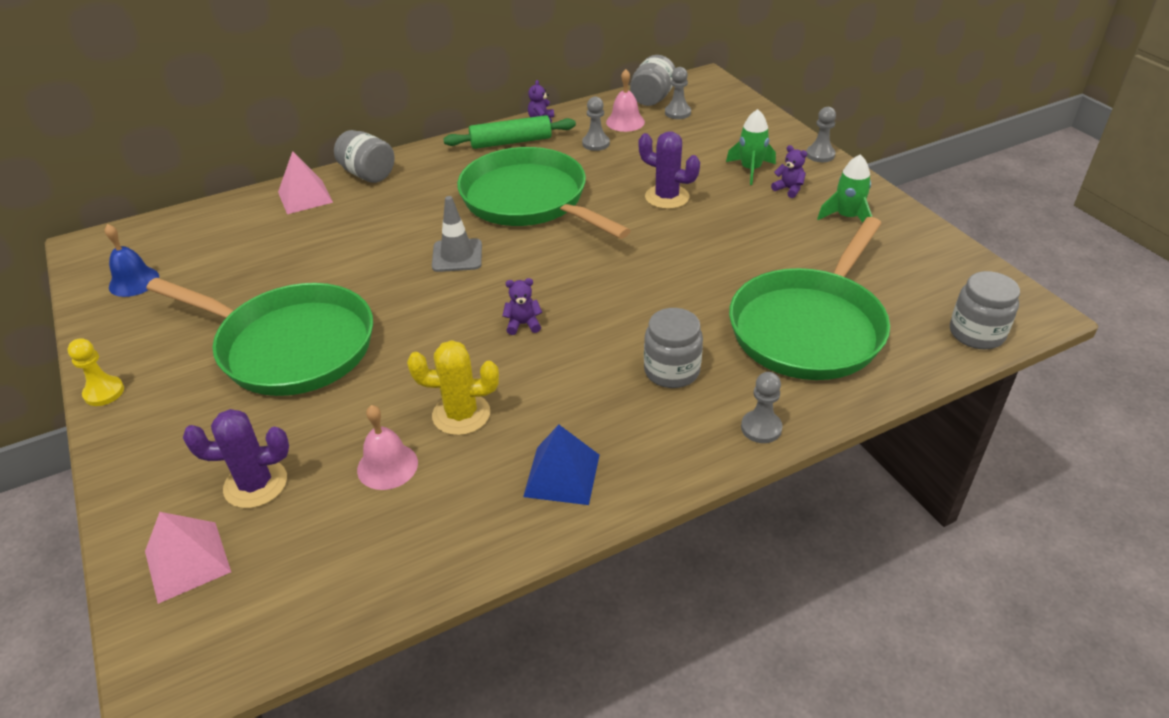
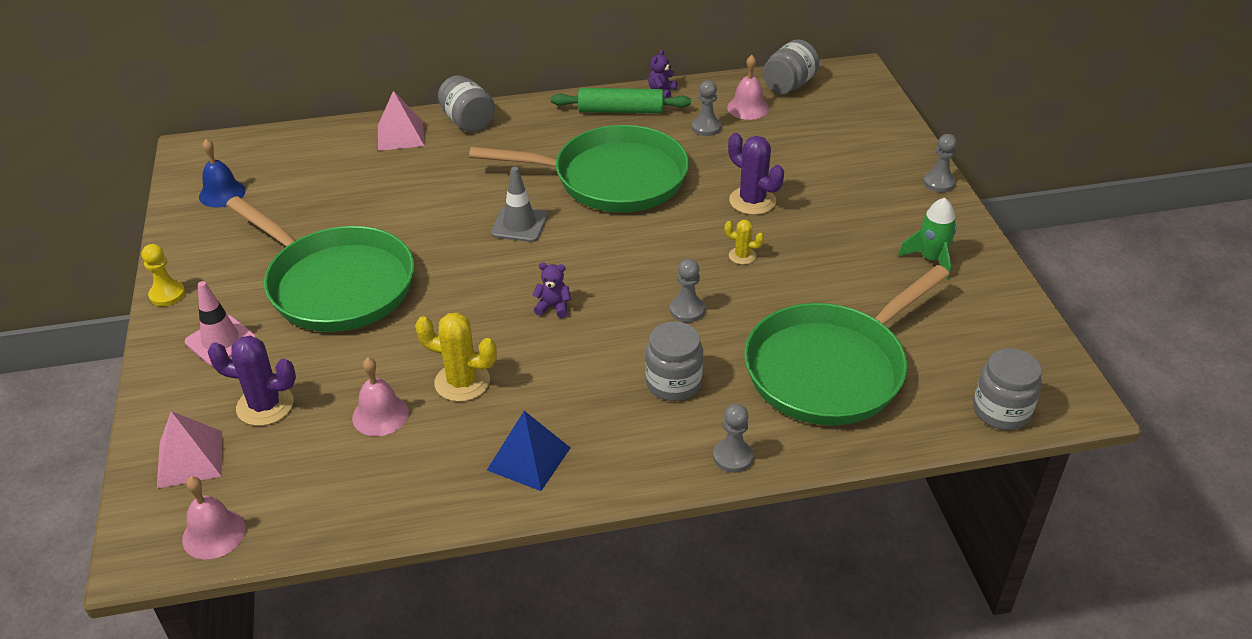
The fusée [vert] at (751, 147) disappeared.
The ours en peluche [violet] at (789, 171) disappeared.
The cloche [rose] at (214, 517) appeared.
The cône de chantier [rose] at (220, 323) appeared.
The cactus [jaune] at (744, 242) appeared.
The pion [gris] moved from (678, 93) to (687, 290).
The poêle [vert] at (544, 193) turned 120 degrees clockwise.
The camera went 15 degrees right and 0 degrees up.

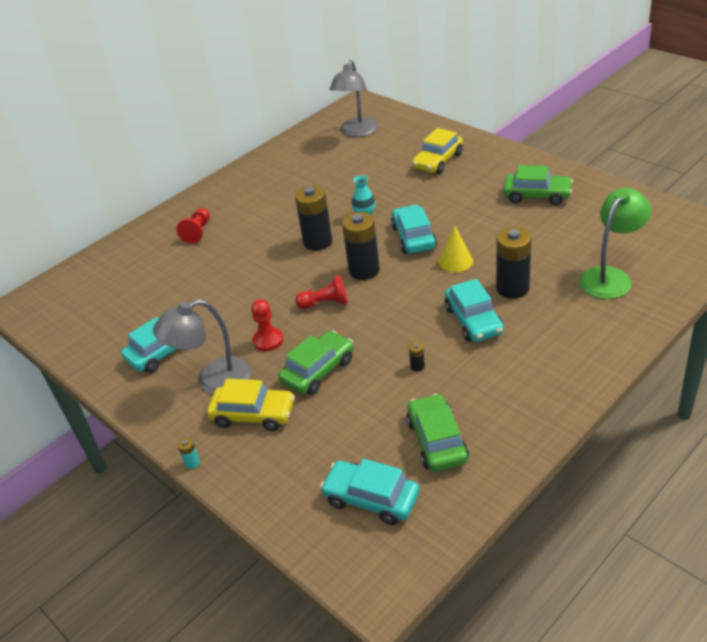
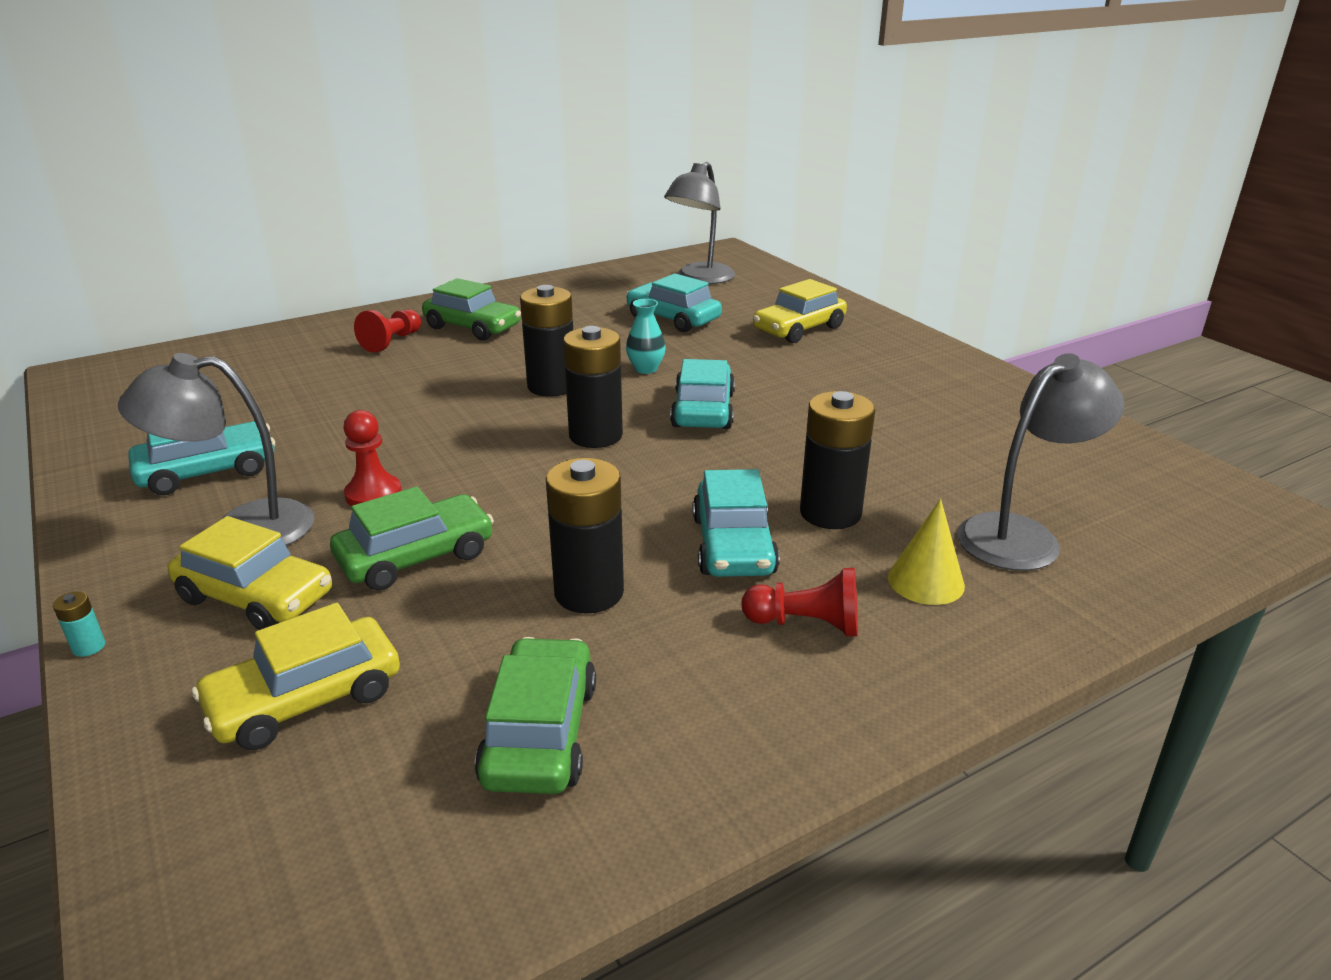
The voiture [jaune] at (296, 676) appeared.
The pion [rouge] moved from (321, 292) to (799, 602).
The voiture [turquoise] moved from (370, 492) to (674, 302).
The cône [jaune] moved from (456, 248) to (926, 552).
The voiture [vert] moved from (538, 185) to (471, 309).
The lampe [vert] at (615, 243) became the lampe [gris] at (1040, 462).
The pile [noir] at (417, 356) changed to 2.50 times the size.
The camera went 10 degrees right and 10 degrees down.

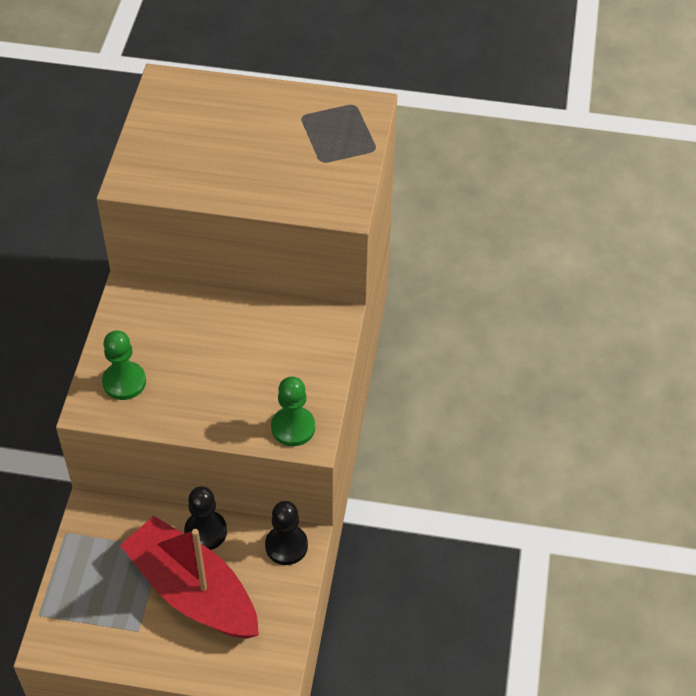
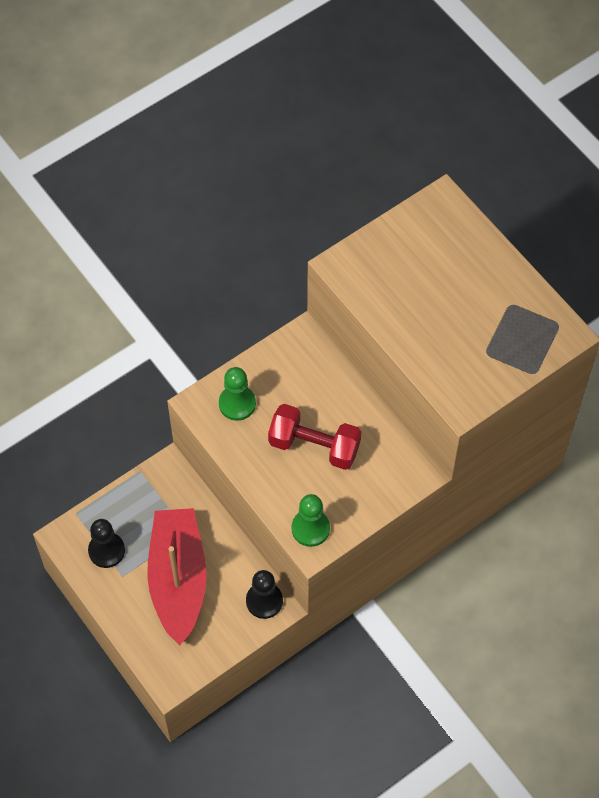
The haltère [rouge] at (314, 437) appeared.
The pion [noir] moved from (205, 518) to (106, 543).
The camera went 45 degrees right and 10 degrees up.

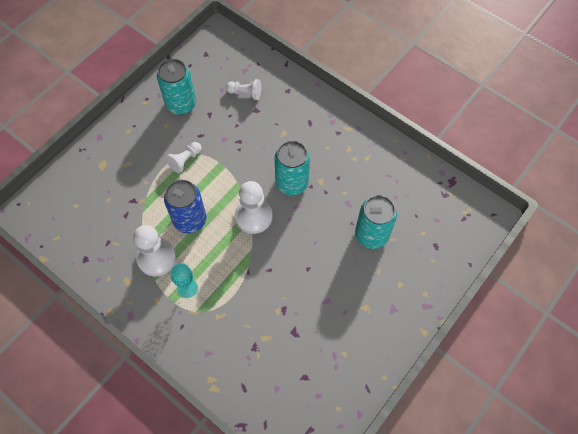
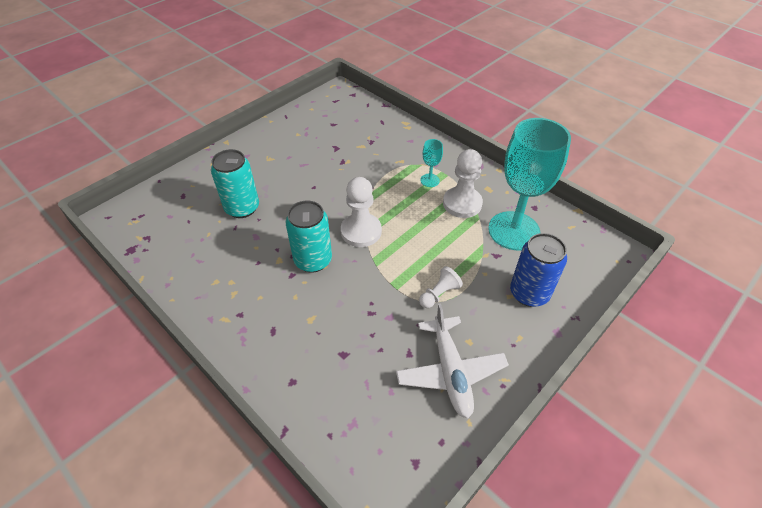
The pion [blanc] at (243, 89) disappeared.
The verre à pied [turquoise] at (529, 184) appeared.
The canette [bleu] moved from (185, 207) to (538, 270).
The canette [turquoise] at (176, 87) was replaced by the avion [blanc] at (452, 360).
The camera went 175 degrees left and 15 degrees down.

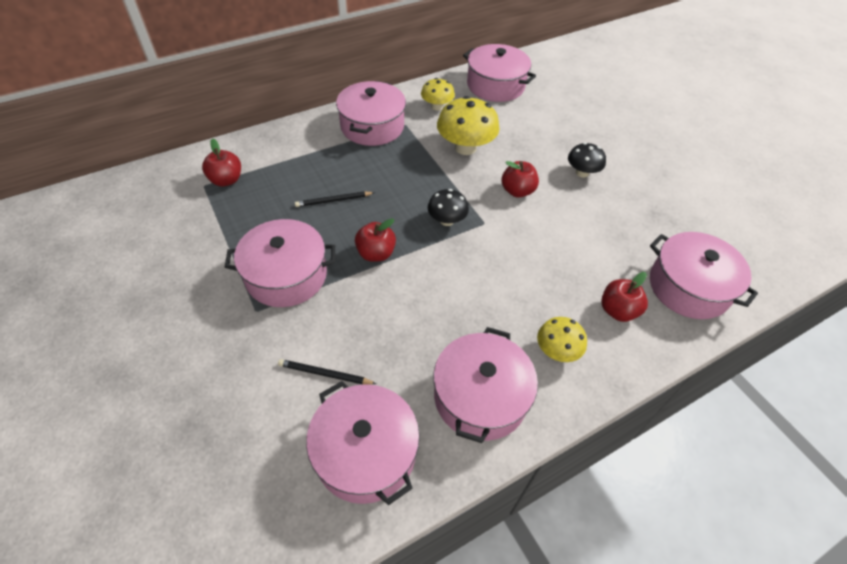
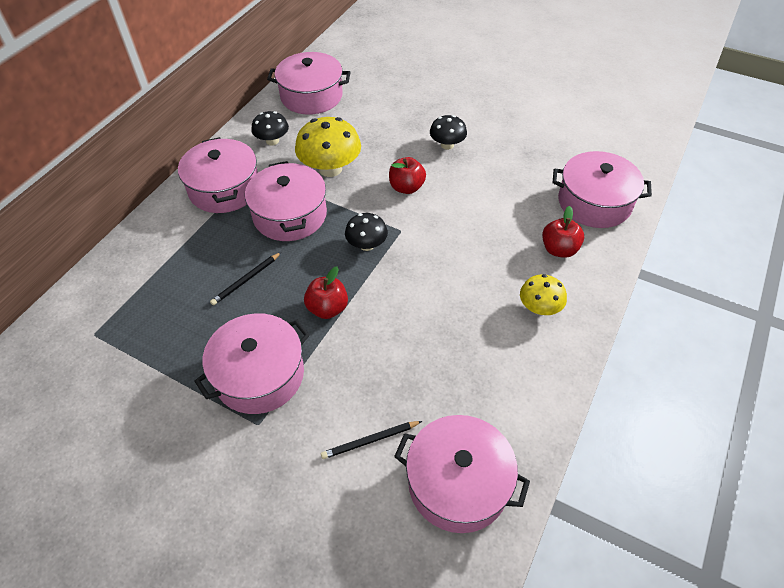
The pomme [rouge] at (221, 162) disappeared.
The marmite [rose] moved from (486, 385) to (286, 201).
The champignon [jaune] at (438, 94) became the champignon [noir] at (270, 128).
The camera went 30 degrees left and 0 degrees up.

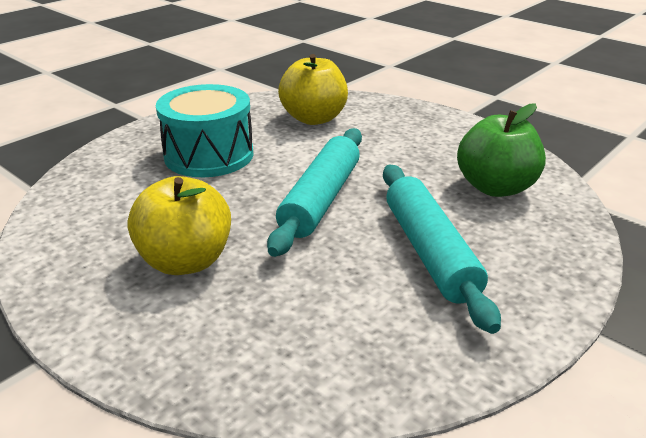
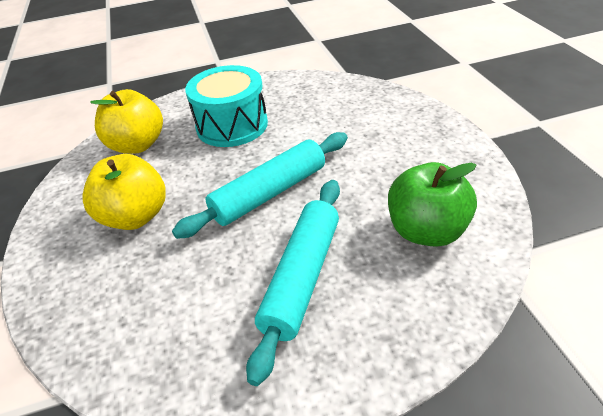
The pomme [jaune] moved from (313, 89) to (126, 121).
The camera went 35 degrees right and 10 degrees up.

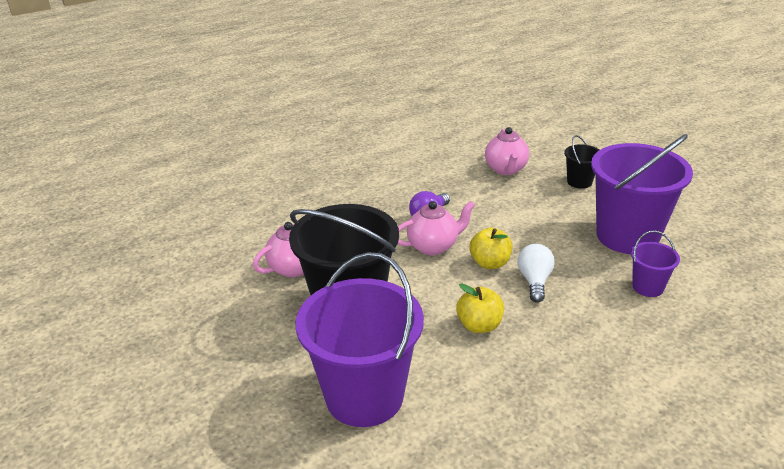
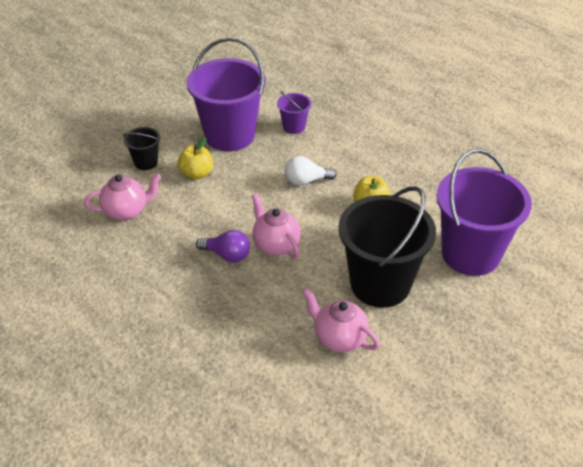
The pomme [jaune] moved from (490, 248) to (195, 158).
The camera went 105 degrees left and 10 degrees up.

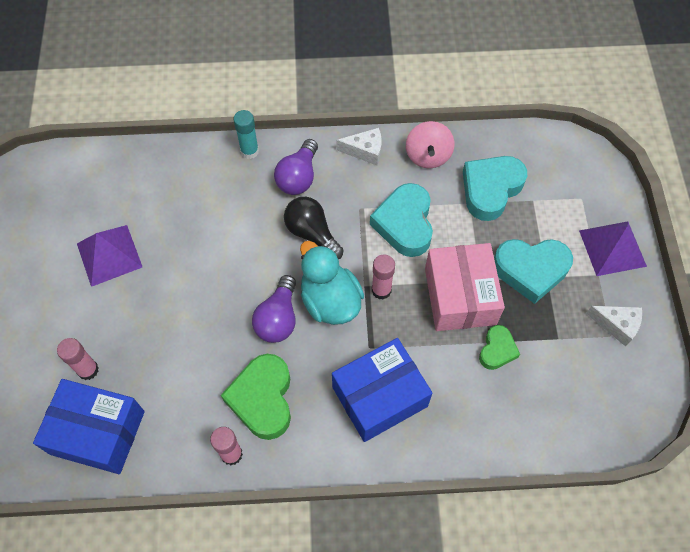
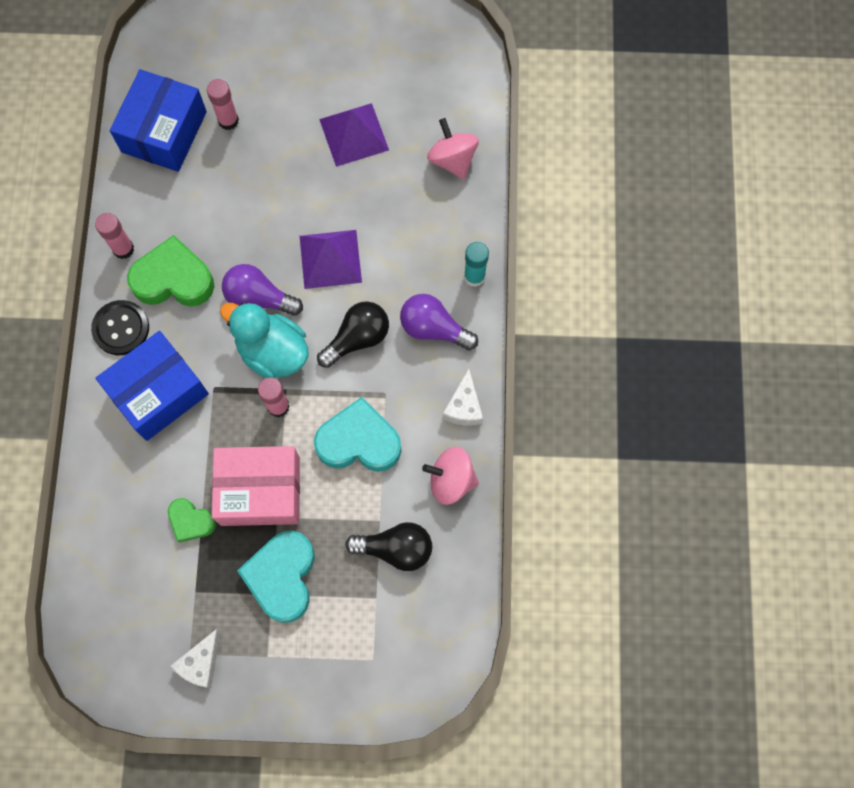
The bouton [noir] at (120, 327) appeared.
The toupie [rose] at (453, 149) appeared.
The pyramide [violet] moved from (613, 248) to (331, 259).
The cœur [turquoise] at (495, 188) was replaced by the ampoule [noir] at (388, 546).
The canard [turquoise] at (332, 283) turned 120 degrees counterclockwise.
The boîte [bleu] at (382, 390) turned 75 degrees clockwise.
The camera went 95 degrees right and 10 degrees up.

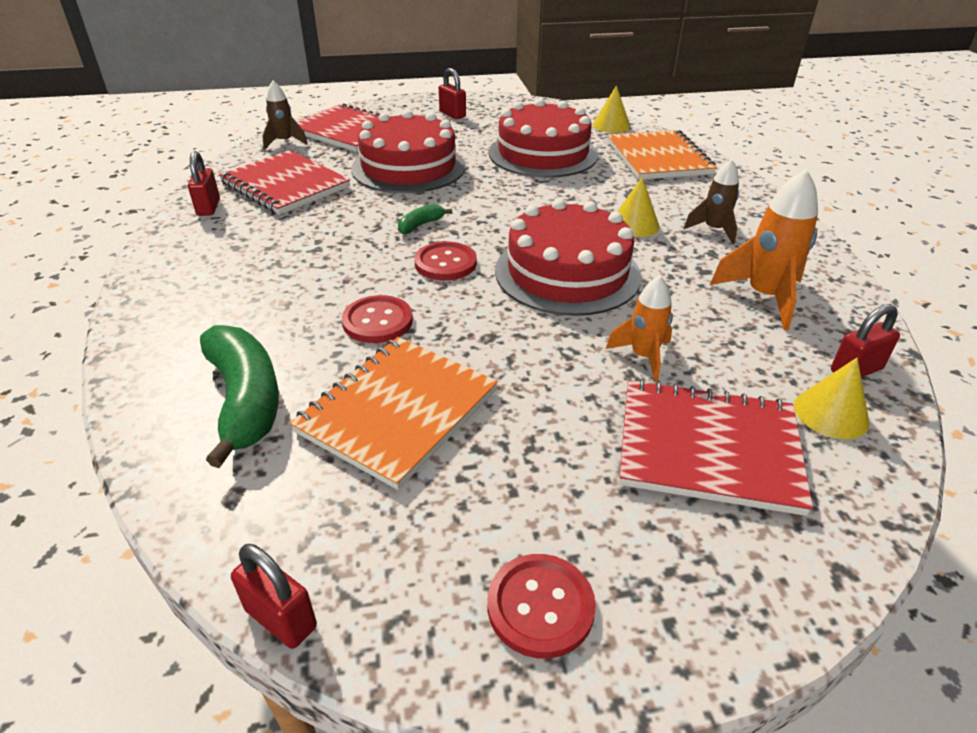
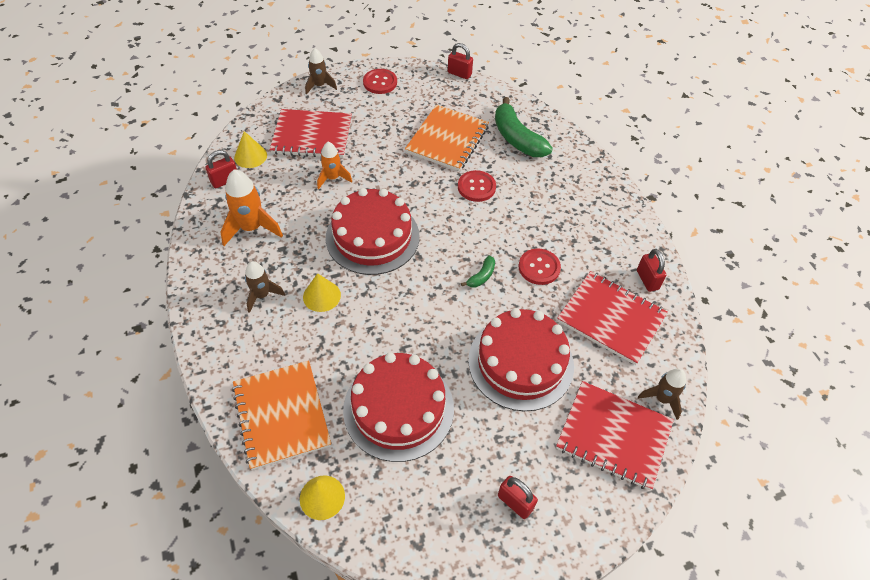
The fusée [marron] at (321, 71) appeared.
The bouton [rouge] moved from (445, 261) to (540, 267).
The camera went 170 degrees right and 15 degrees up.

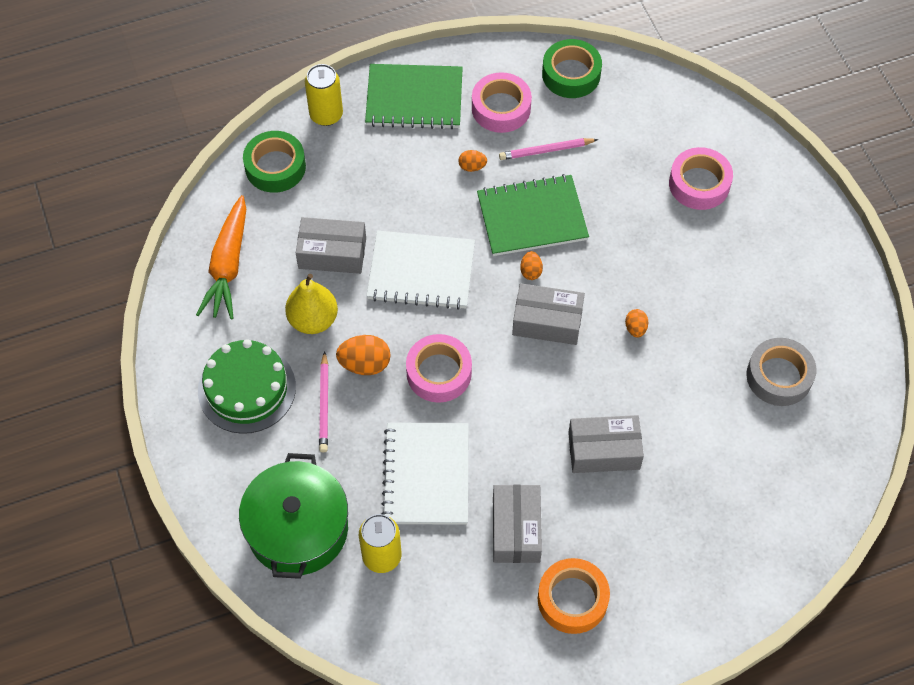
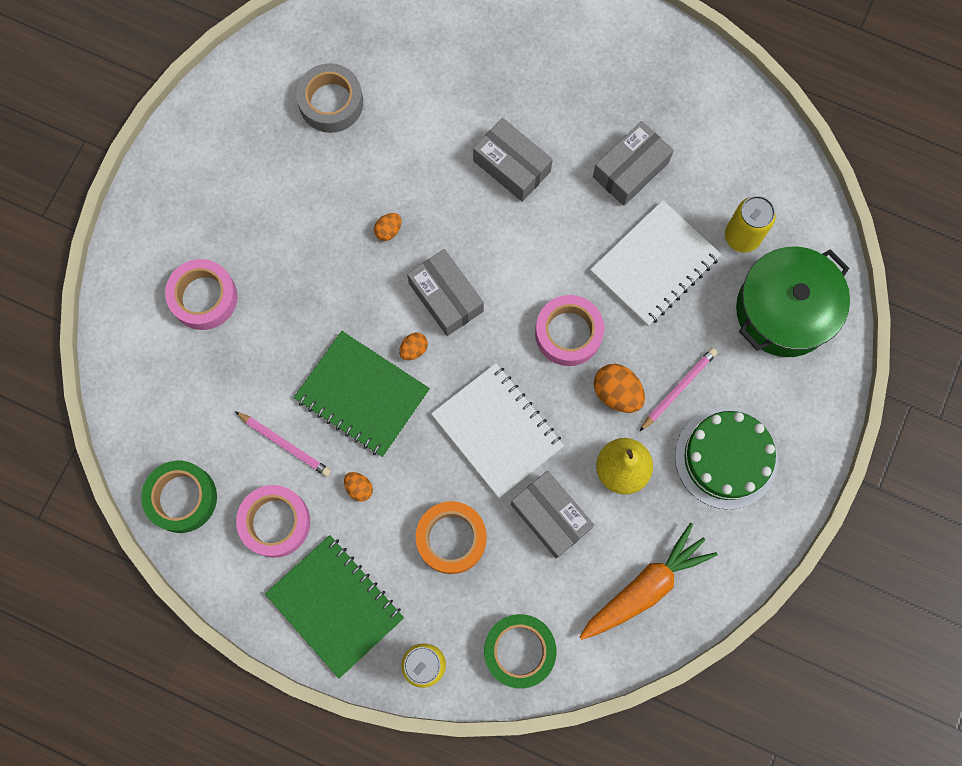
The ruban adhésif [orange] moved from (574, 596) to (451, 537).
The camera went 135 degrees left and 15 degrees up.

